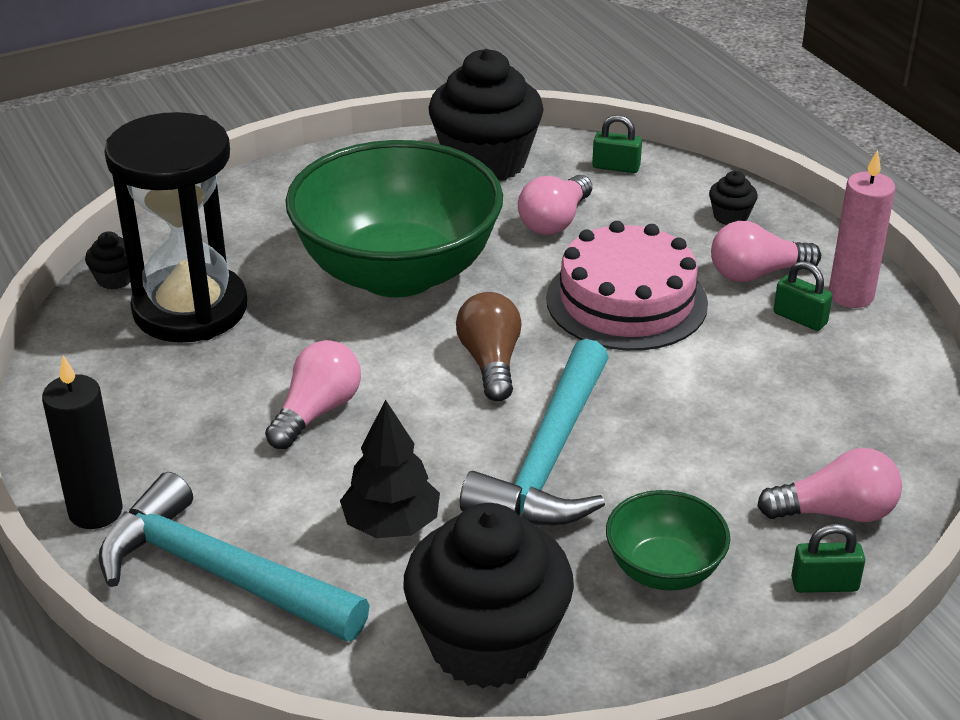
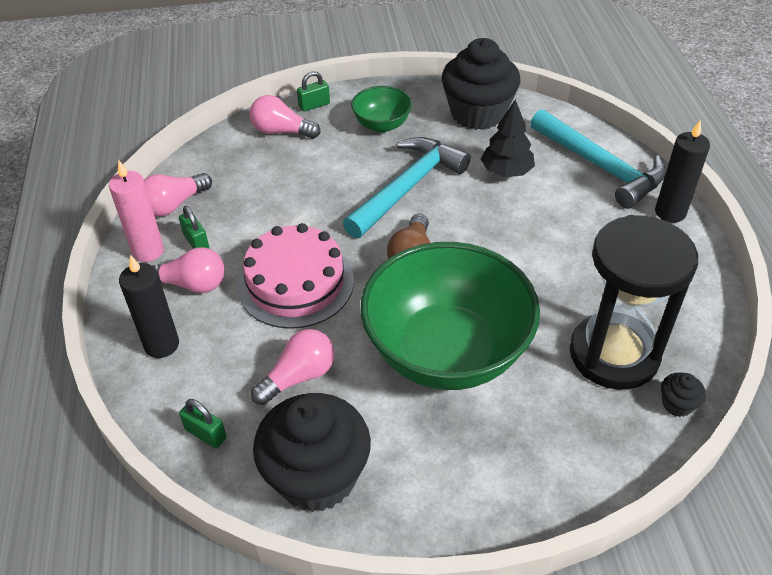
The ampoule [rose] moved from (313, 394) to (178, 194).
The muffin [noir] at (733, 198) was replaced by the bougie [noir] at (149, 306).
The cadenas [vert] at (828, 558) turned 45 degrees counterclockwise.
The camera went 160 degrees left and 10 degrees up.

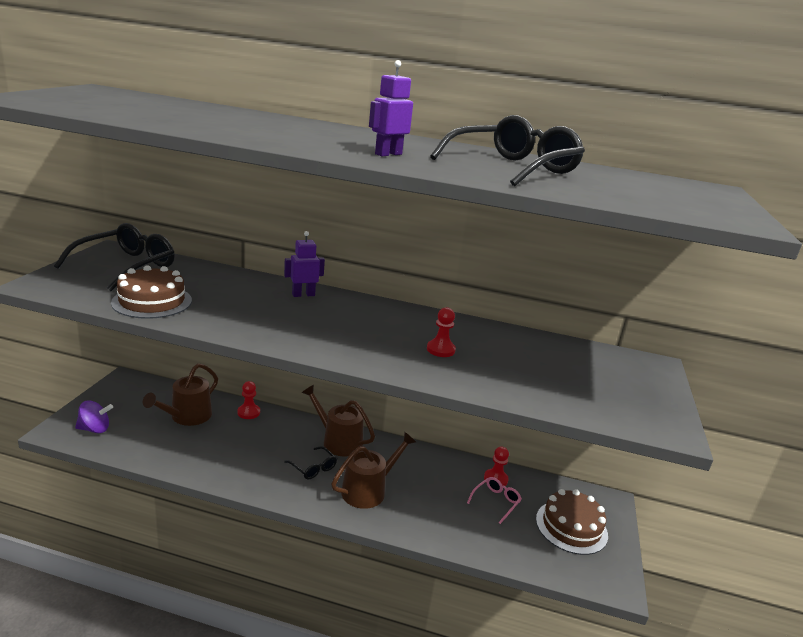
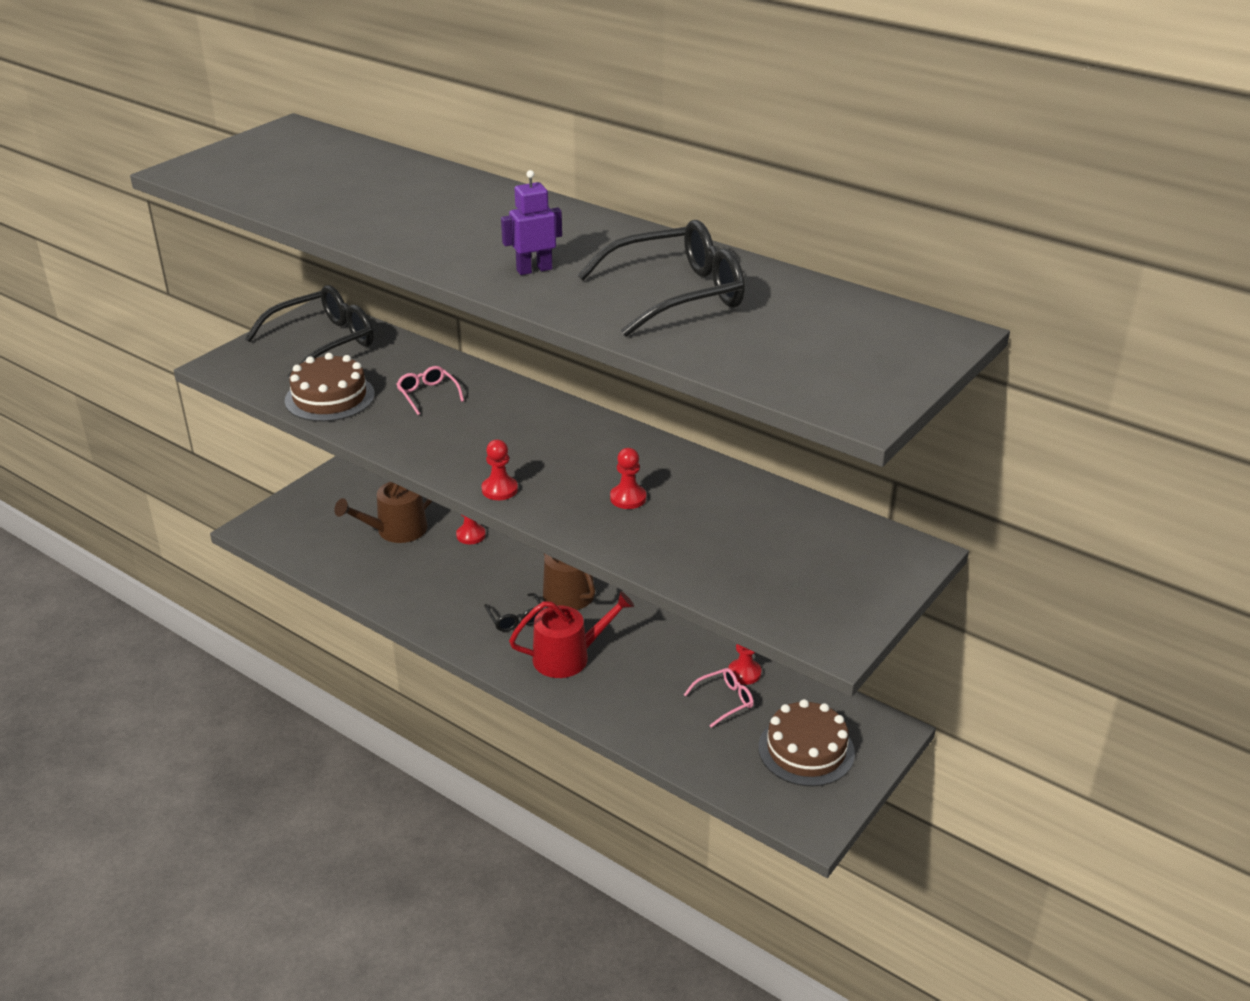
The toupie [violet] at (94, 416) disappeared.
The robot [violet] at (304, 264) disappeared.
The lunettes [rose] at (430, 390) appeared.
The pion [rouge] at (499, 470) appeared.
The arrosoir [marron] at (373, 470) became the arrosoir [rouge] at (571, 634).
The camera went 25 degrees right and 10 degrees up.

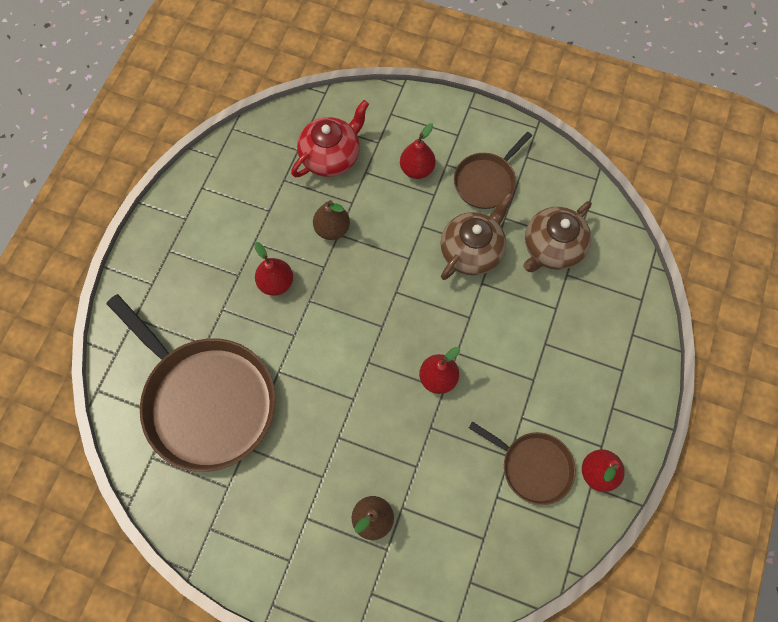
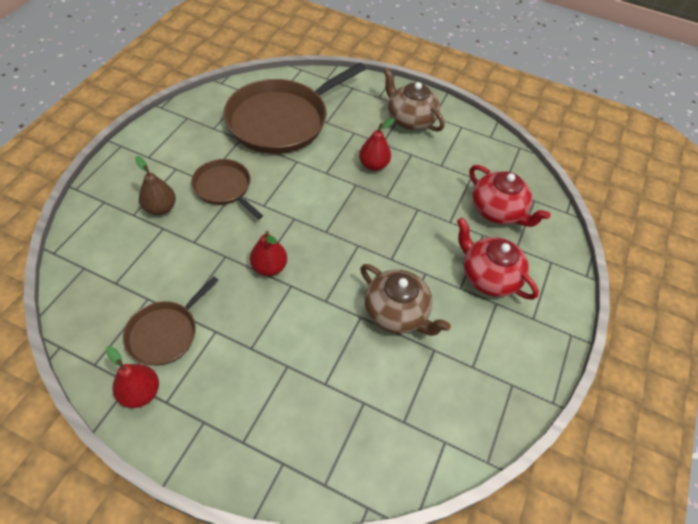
The poire [marron] at (331, 220) disappeared.
The poêle [marron] moved from (493, 170) to (227, 189).
The théière [marron] moved from (557, 236) to (414, 100).
The poire [rouge] at (418, 151) was replaced by the théière [rouge] at (498, 259).
The camera went 90 degrees right and 15 degrees down.

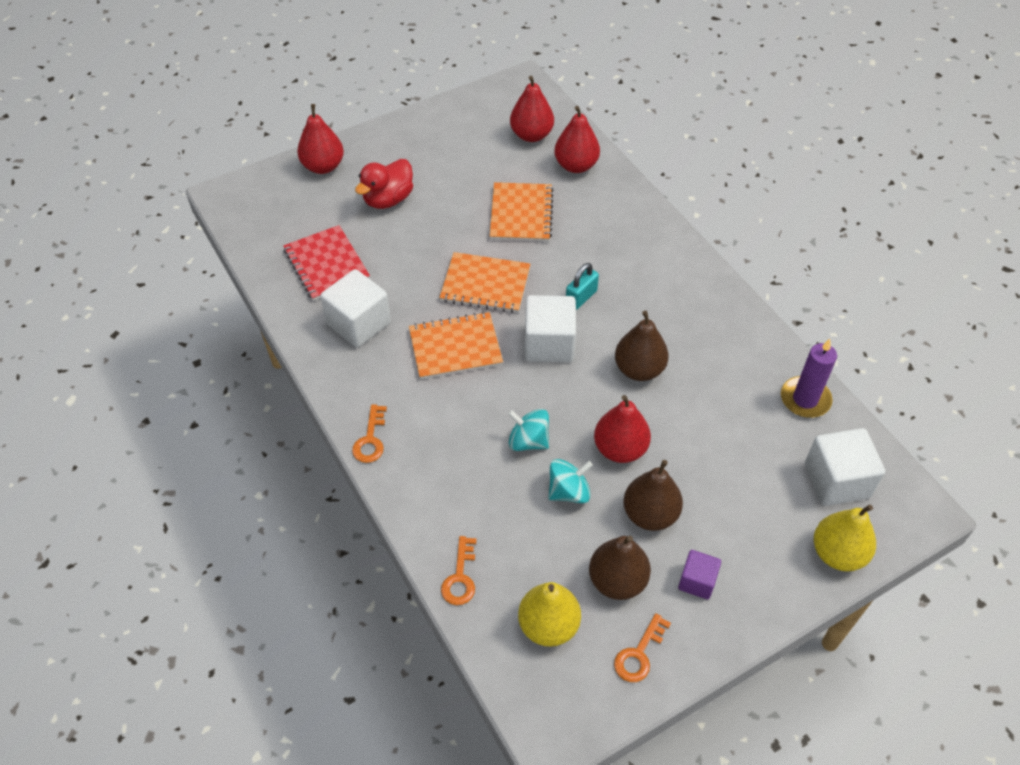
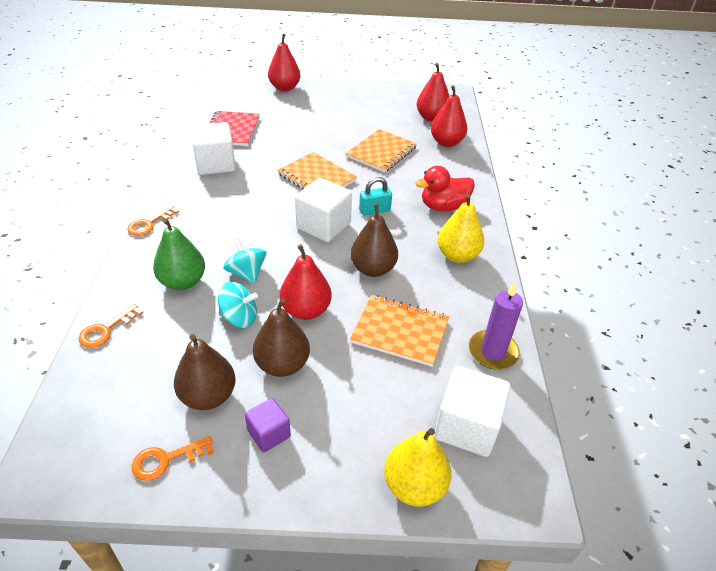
The poire [vert] at (179, 254) appeared.
The canard [rouge] moved from (384, 184) to (445, 188).
The carnet [orange] moved from (456, 345) to (399, 331).
The poire [jaune] moved from (549, 614) to (461, 228).
The camera went 30 degrees right and 10 degrees down.

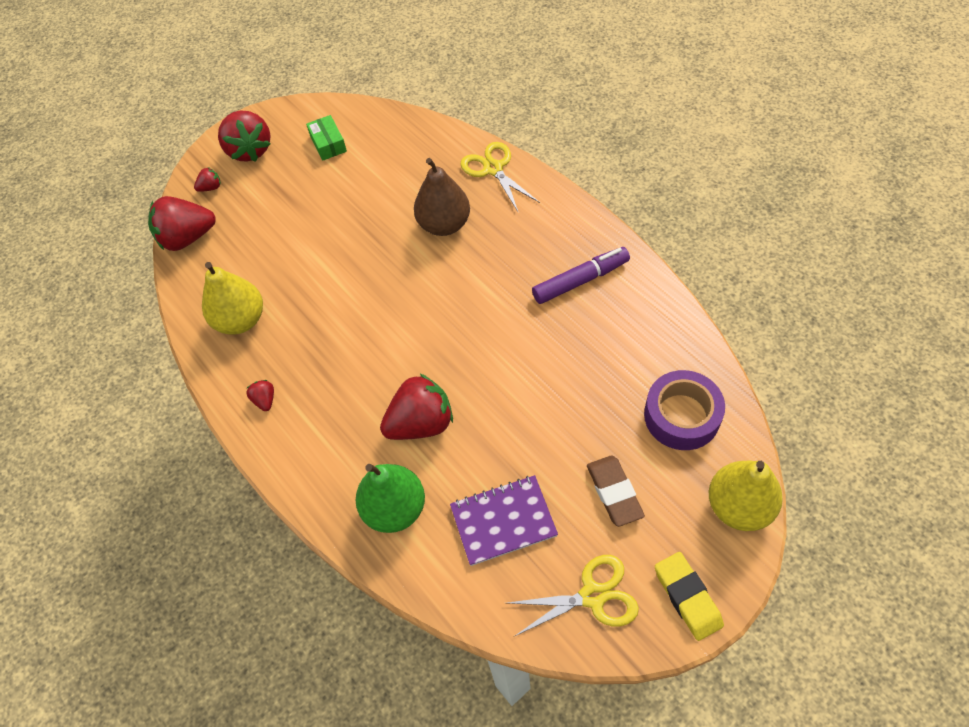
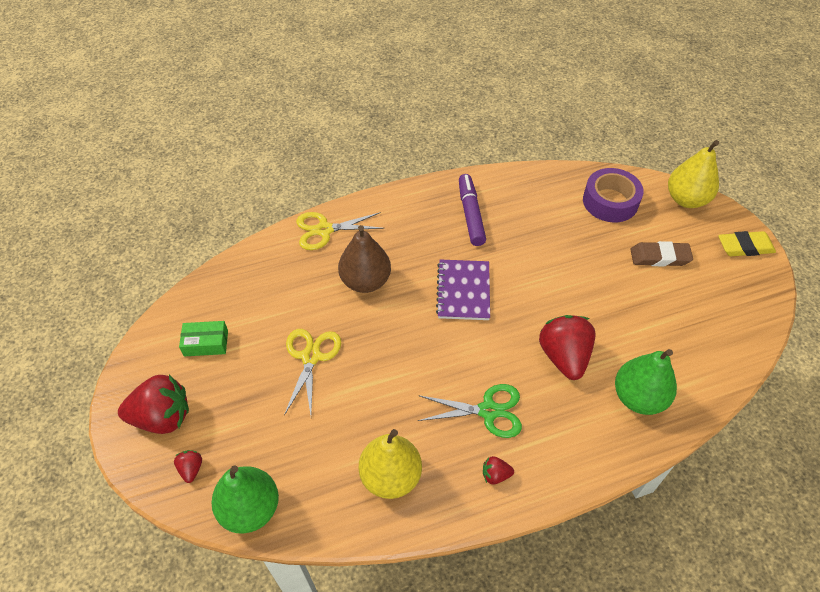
The ciseaux [vert] at (470, 411) appeared.
The carnet [violet] moved from (504, 520) to (463, 290).
The ciseaux [jaune] moved from (573, 595) to (312, 372).
The fraise [rouge] at (182, 223) was replaced by the poire [vert] at (245, 499).
The camera went 75 degrees left and 5 degrees down.

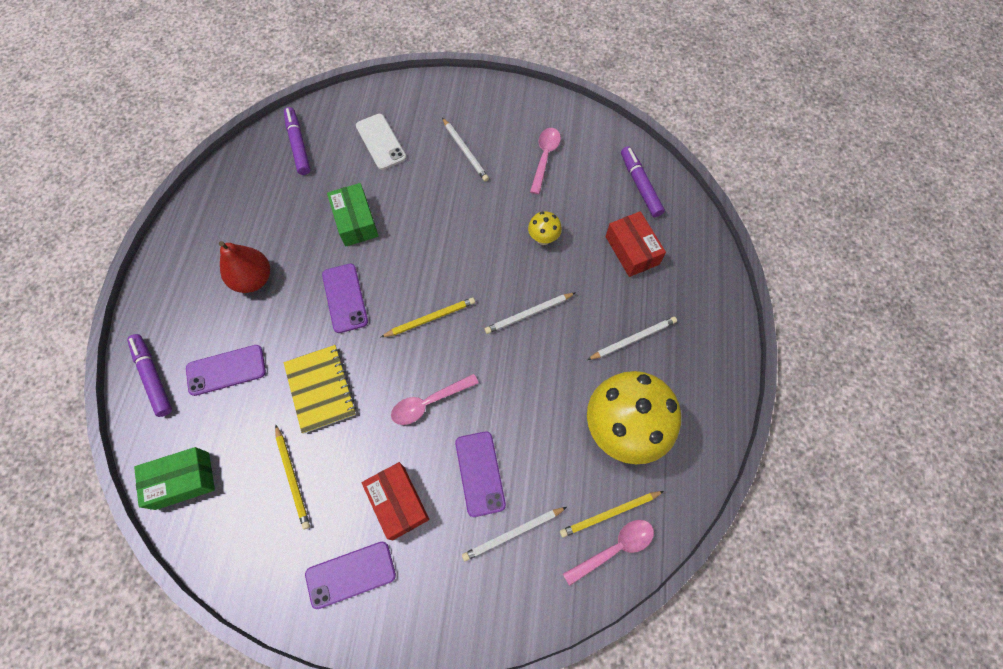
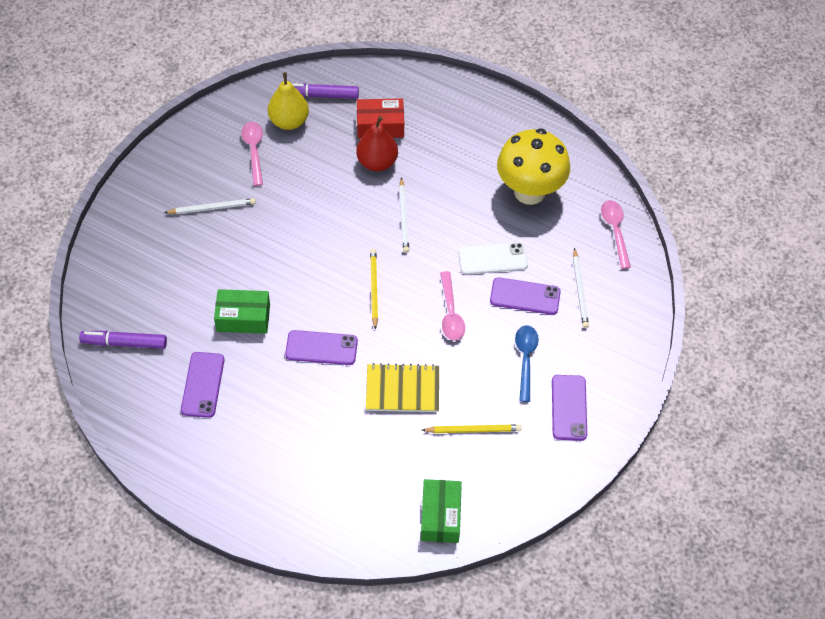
The feutre [violet] at (149, 375) disappeared.
The champignon [jaune] at (545, 228) disappeared.
The crayon [jaune] at (612, 514) disappeared.
The crayon [blanc] at (632, 338) disappeared.
The poire [jaune] at (288, 101) appeared.
The téléphone [violet] moved from (226, 370) to (203, 385).
The poire [rouge] moved from (244, 267) to (377, 143).
The téléphone [blanc] moved from (381, 142) to (493, 258).
The boîte [rouge] at (395, 501) was replaced by the cuillère [bleu] at (527, 363).
The cuillère [rose] at (545, 161) turned 45 degrees clockwise.
The camera went 70 degrees left and 10 degrees down.

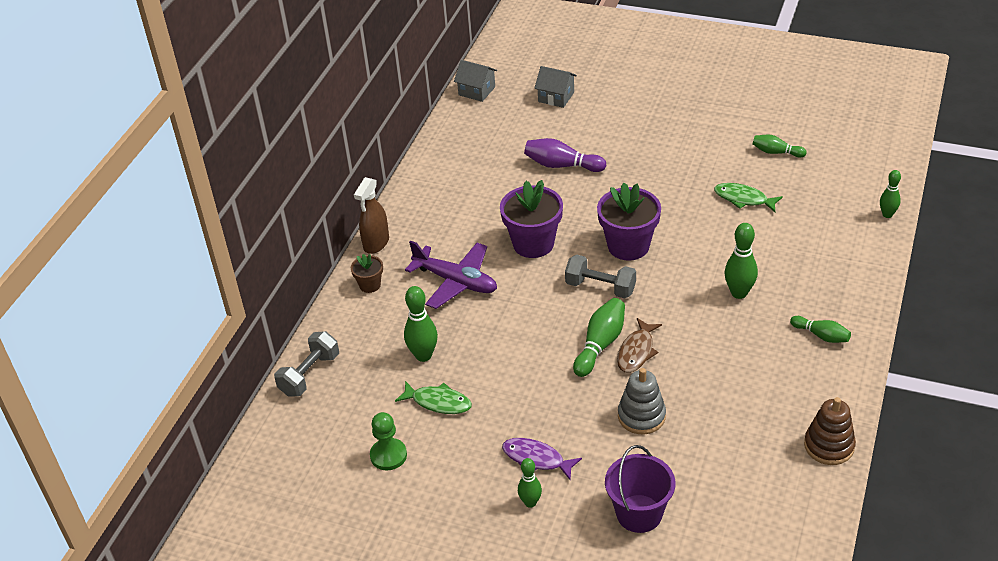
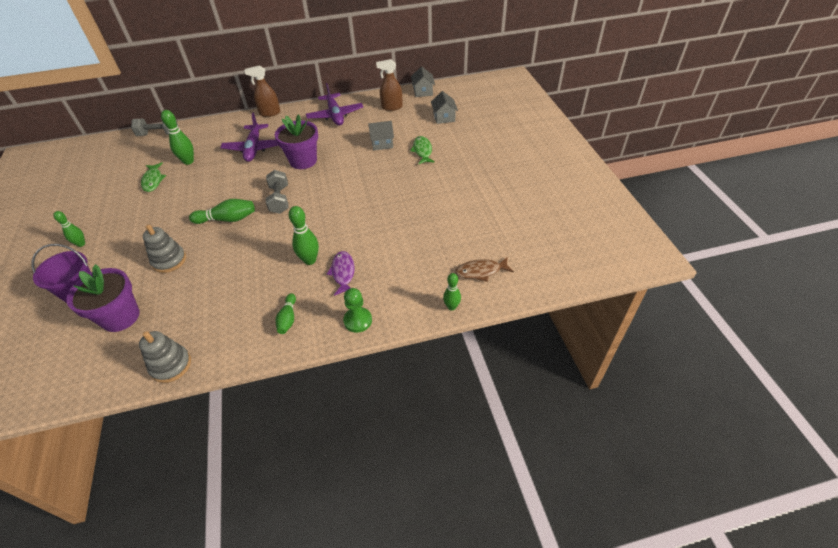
The pot de fleurs [marron] at (367, 273) disappeared.
The quille [vert] at (780, 146) disappeared.
The avion [violet] at (334, 104) appeared.
The vaporisateur [marron] at (389, 85) appeared.
The pion [vert] moved from (388, 441) to (357, 310).
The poisson [violet] moved from (542, 459) to (341, 273).
The pot de fleurs [violet] moved from (629, 222) to (103, 298).
The poisson [marron] moved from (639, 345) to (484, 269).
The poisson [vert] moved from (748, 197) to (422, 150).
The quille [violet] at (565, 155) was replaced by the maison [gris] at (381, 136).
The jouet à empiler [marron] at (830, 431) became the jouet à empiler [gris] at (165, 357).
The camera went 55 degrees right and 5 degrees up.

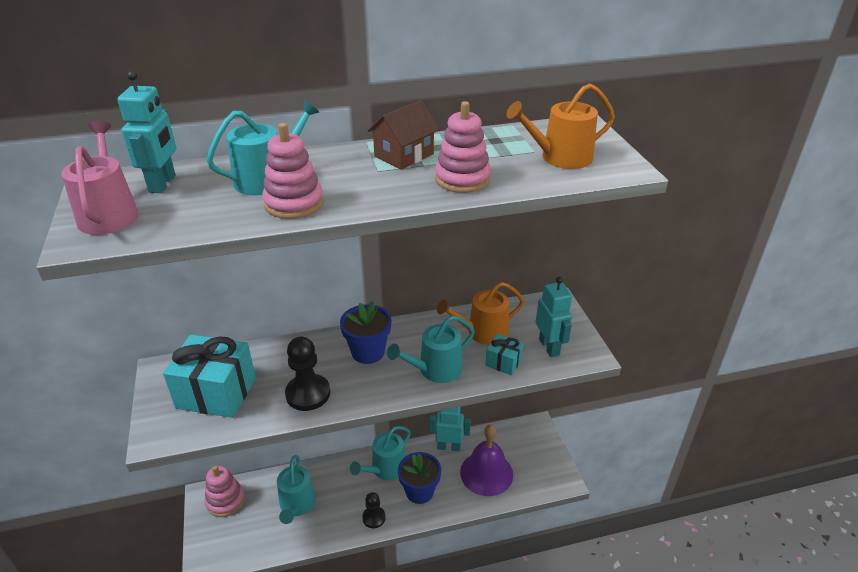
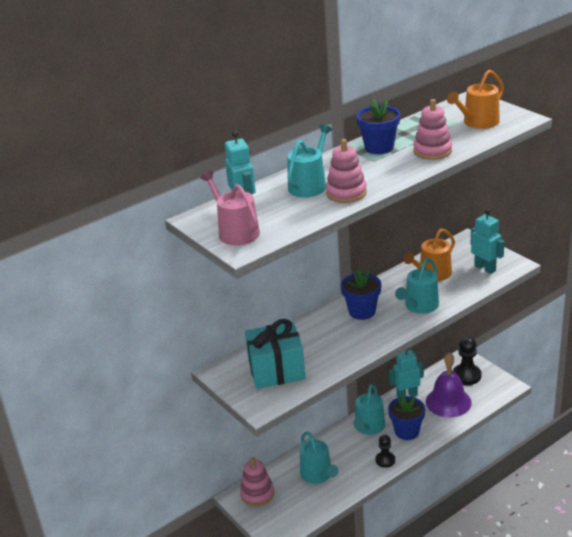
The cadeau [turquoise] at (504, 355) disappeared.
The pion [noir] moved from (307, 374) to (467, 361).
The maison [marron] at (403, 135) was replaced by the pot de fleurs [bleu] at (378, 126).
The camera went 20 degrees left and 5 degrees down.

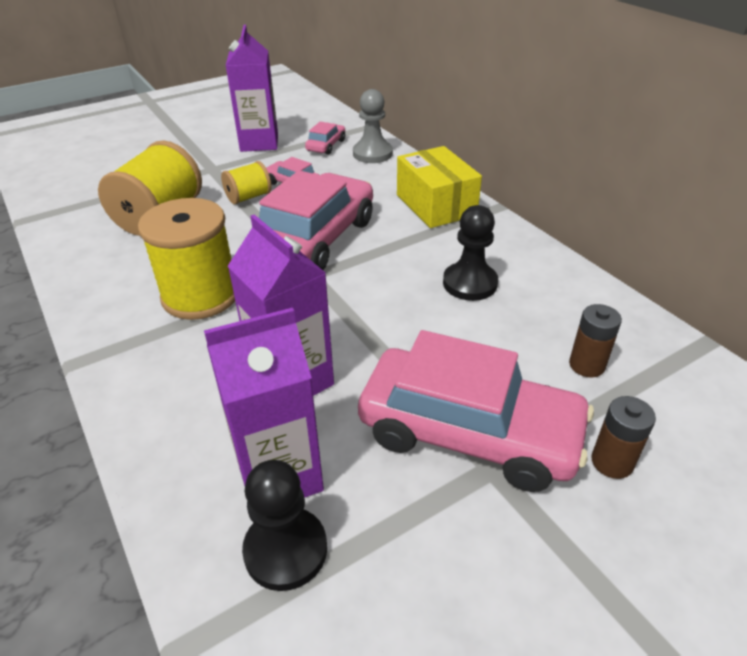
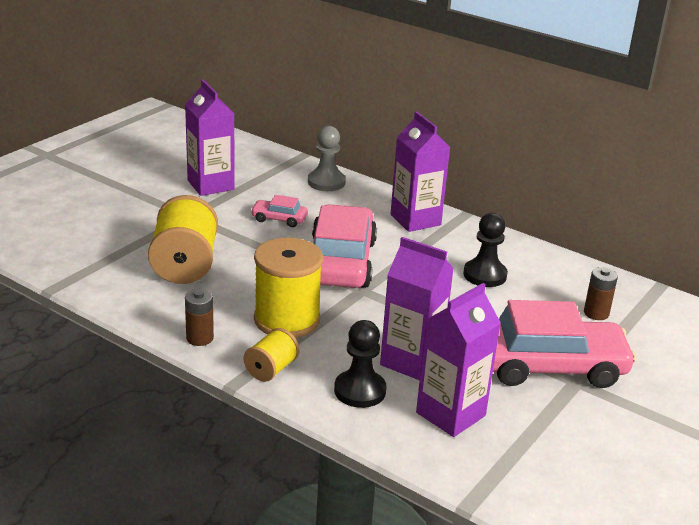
The voiture [rose] at (325, 138) disappeared.
The bobine [jaune] moved from (246, 183) to (271, 355).
The pion [noir] moved from (284, 525) to (360, 364).
The pile [marron] moved from (623, 437) to (199, 317).
The boîte [jaune] at (439, 187) was replaced by the brique de lait [violet] at (421, 171).
The camera went 25 degrees left and 10 degrees down.

